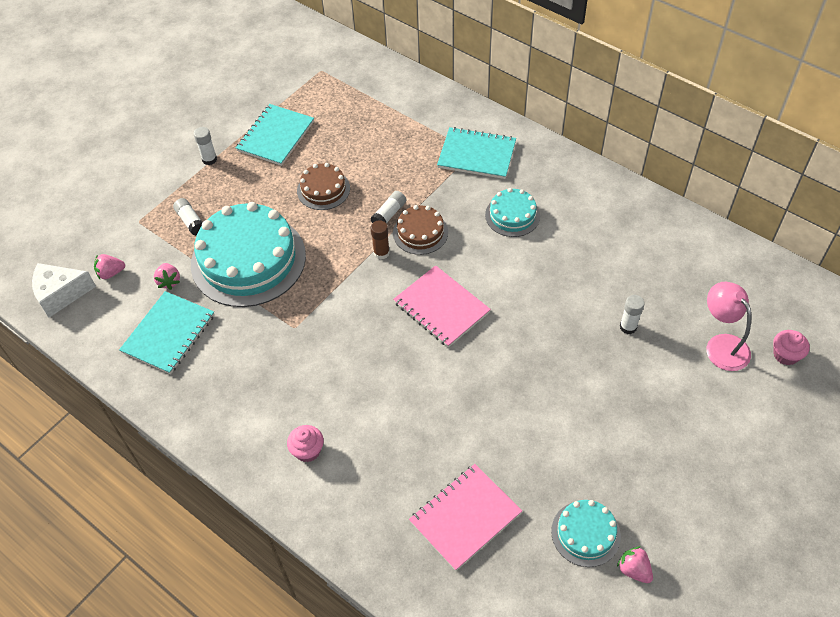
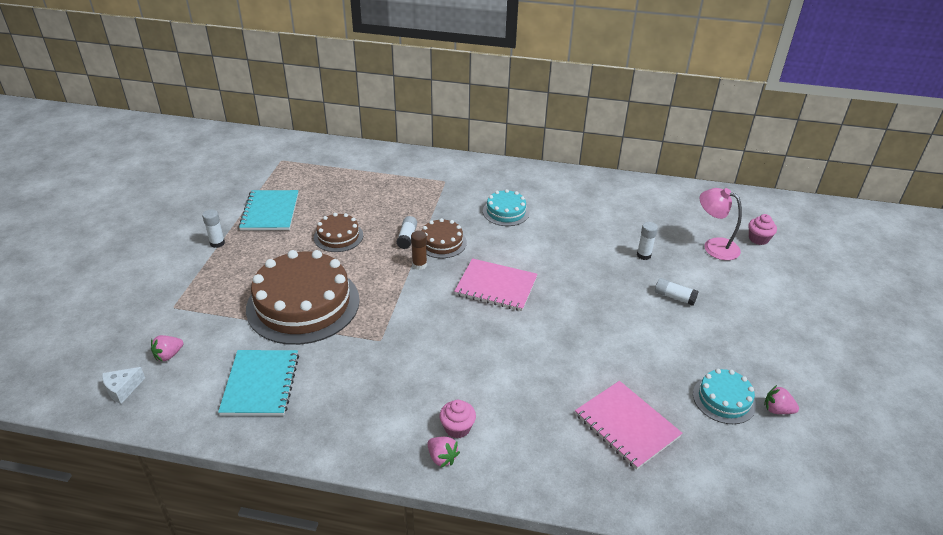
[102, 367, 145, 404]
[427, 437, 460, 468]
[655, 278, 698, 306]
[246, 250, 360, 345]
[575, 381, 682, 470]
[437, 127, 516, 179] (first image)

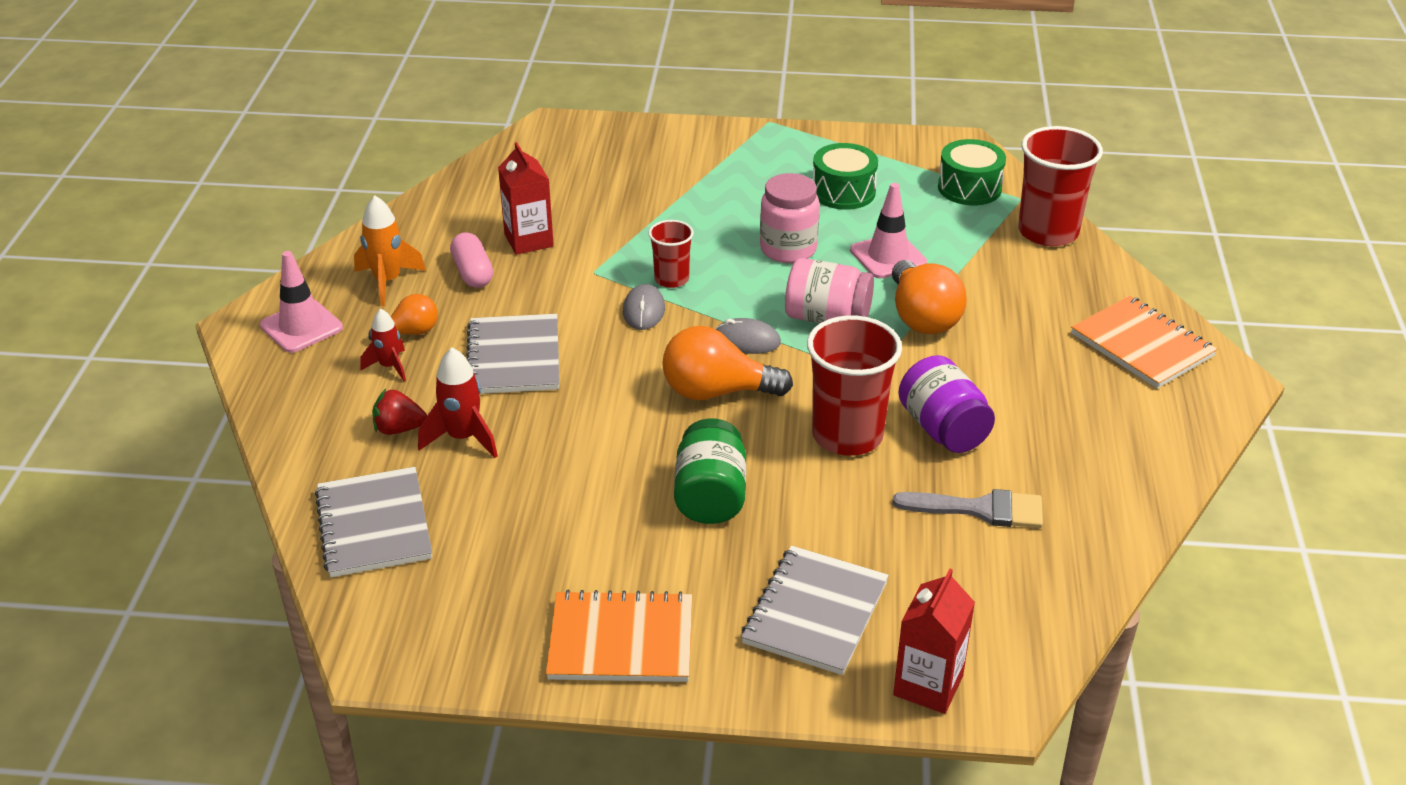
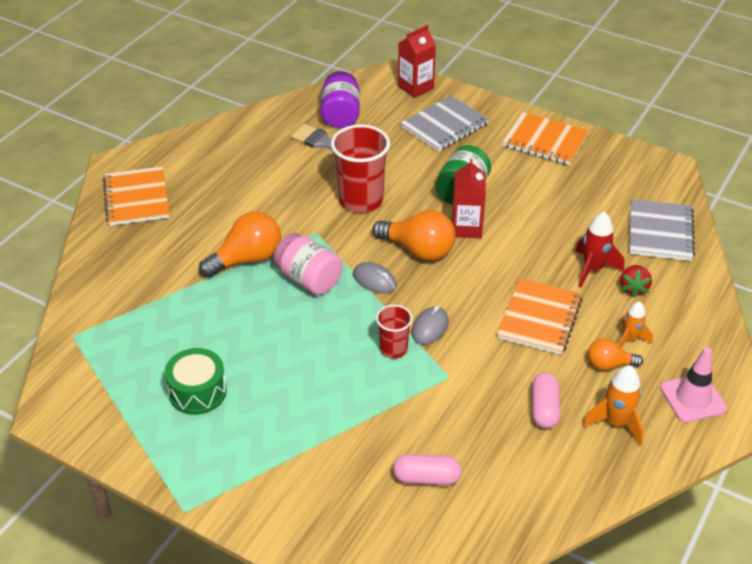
[618, 301, 653, 347]
[620, 265, 652, 298]
[497, 278, 582, 355]
[452, 158, 486, 238]
[760, 173, 820, 263] (first image)
[850, 183, 927, 279] (first image)
[199, 211, 281, 278]
[320, 71, 360, 128]
[938, 139, 1006, 205] (first image)
[1018, 126, 1103, 246] (first image)
[393, 454, 461, 485]

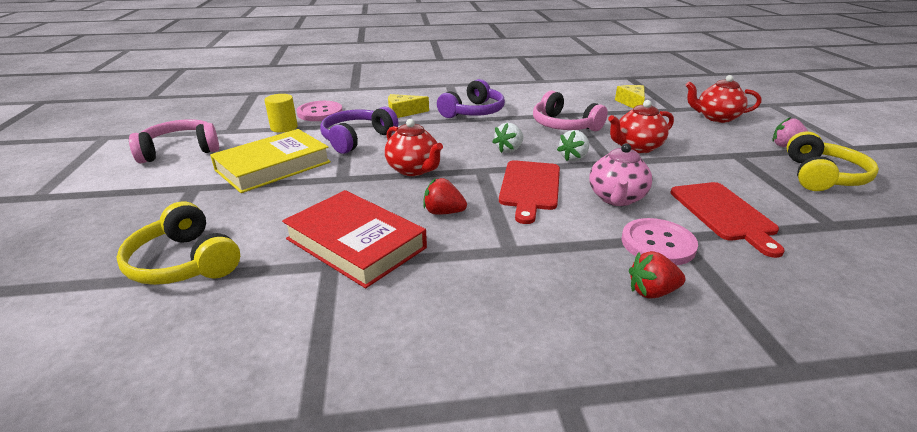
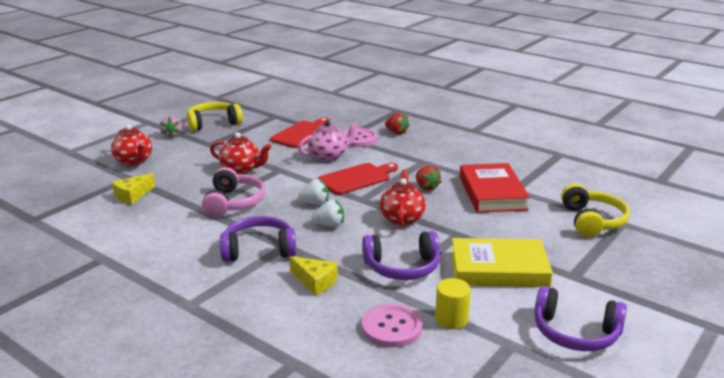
[534, 286, 627, 351]
[312, 200, 344, 227]

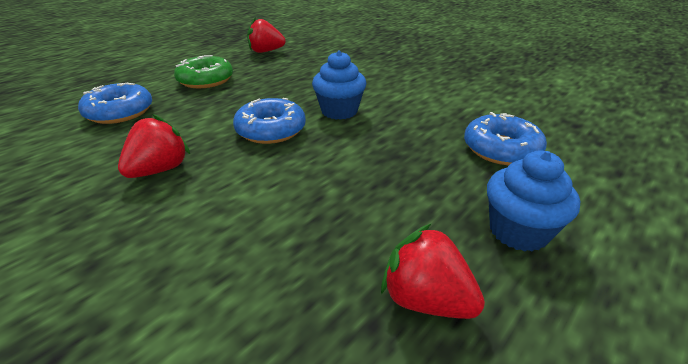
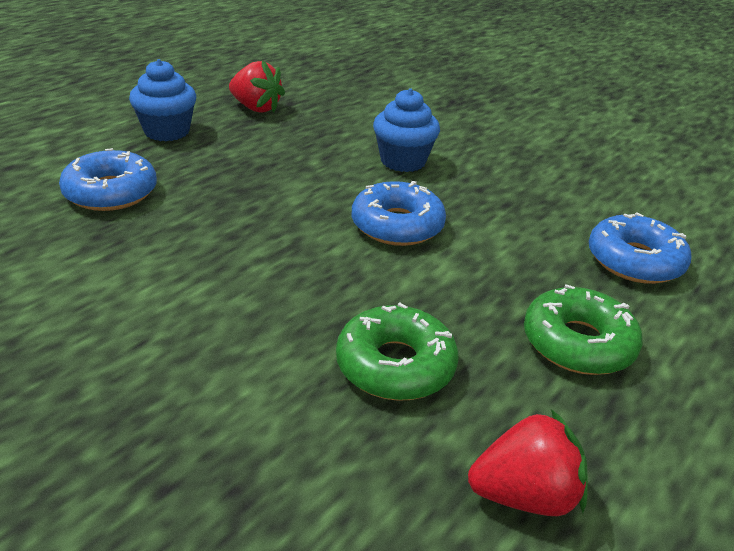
[118, 114, 190, 178] (first image)
[373, 88, 440, 172]
[336, 303, 459, 401]

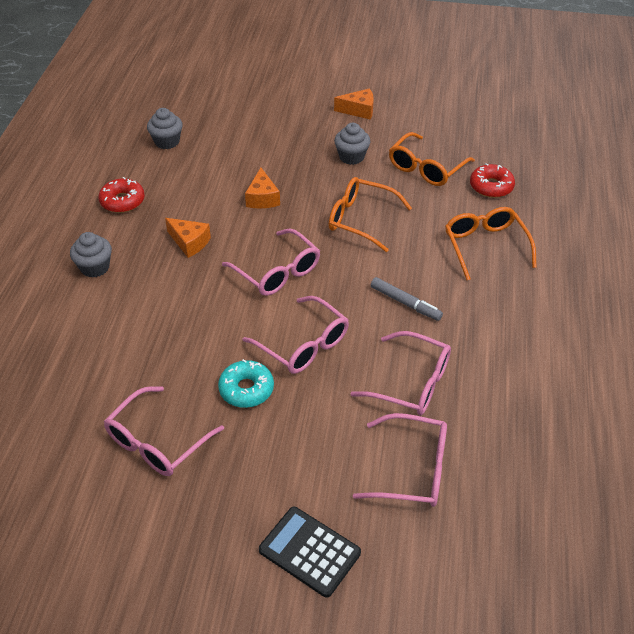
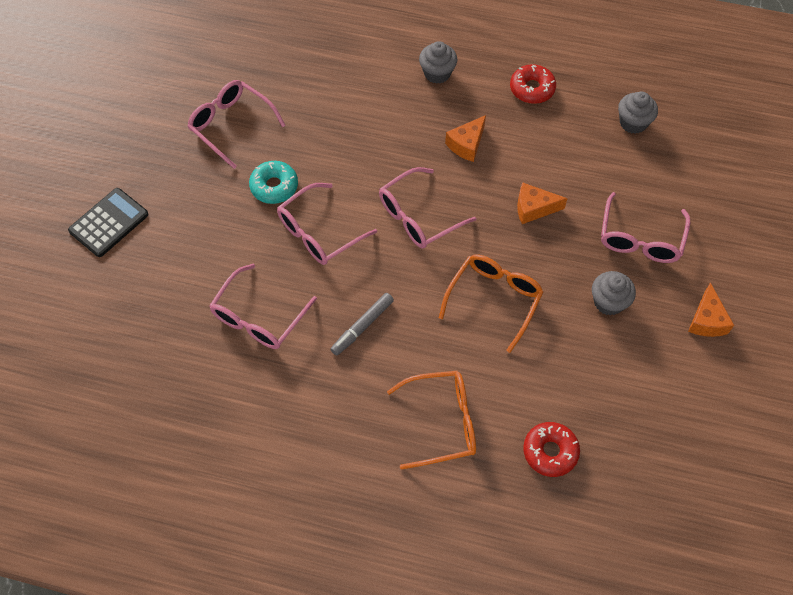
[601, 192, 690, 263]
[389, 132, 475, 186] (first image)

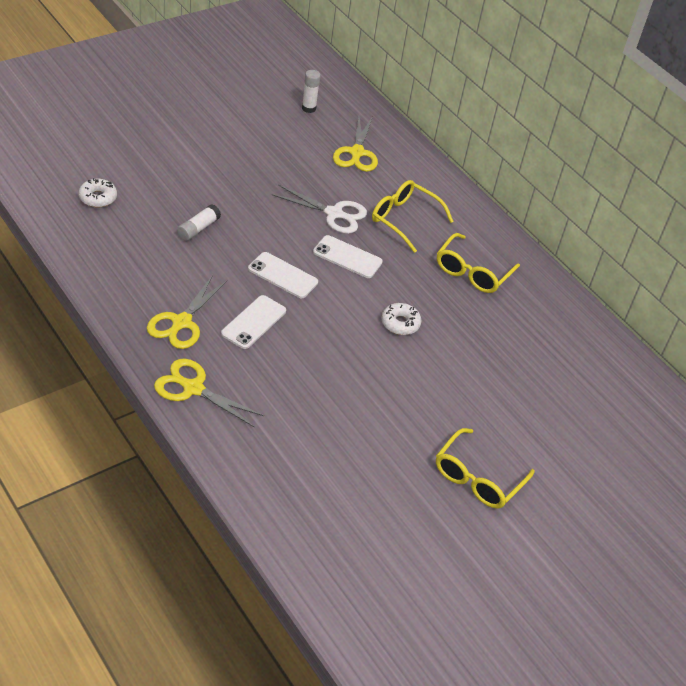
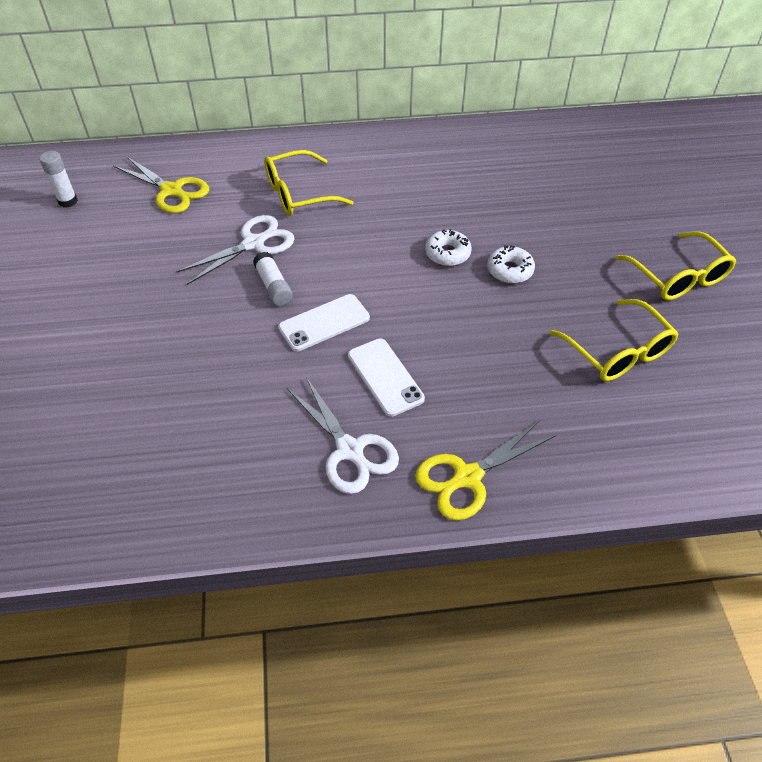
[487, 245, 535, 284]
[287, 377, 399, 494]
[253, 252, 293, 306]
[313, 235, 383, 278] (first image)
[550, 299, 679, 381]

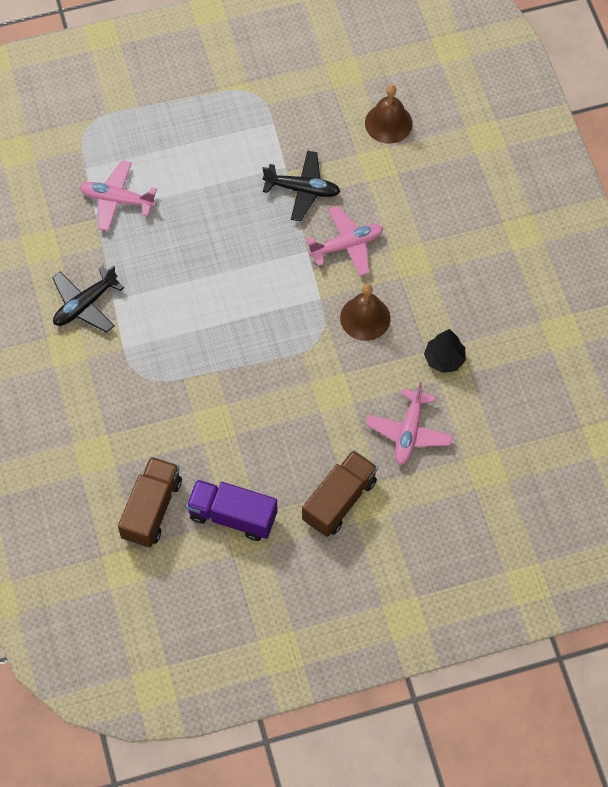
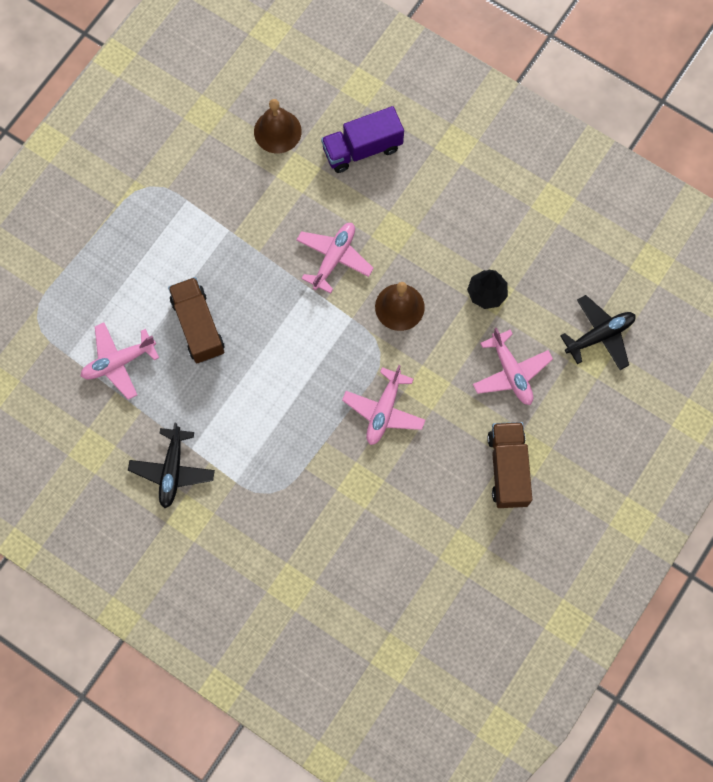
[168, 277, 225, 363]
[321, 106, 404, 173]
[560, 295, 636, 370]
[342, 365, 425, 445]

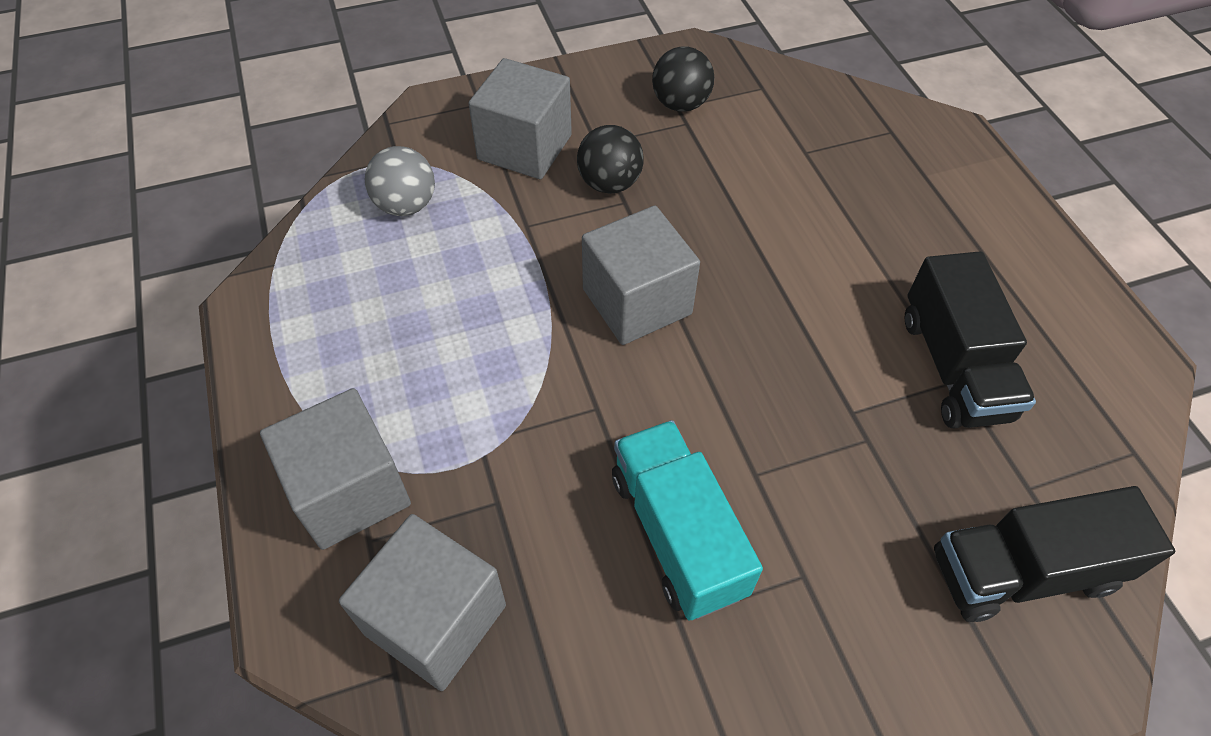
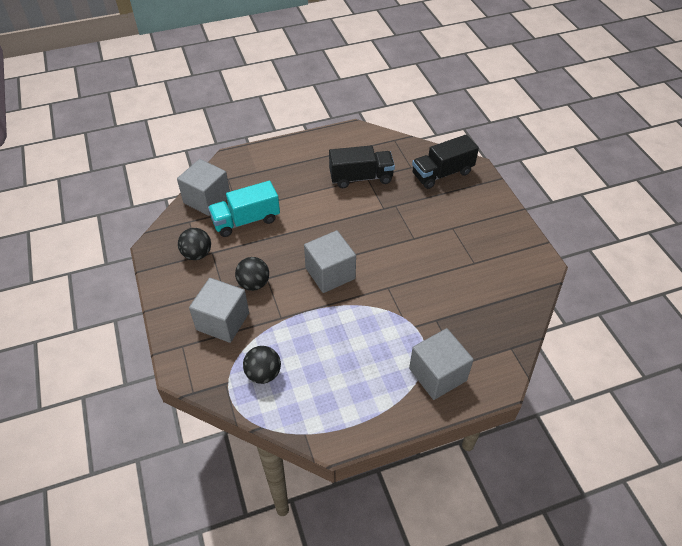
[177, 159, 230, 216]
[243, 346, 281, 384]
[208, 181, 280, 237]
[412, 135, 479, 189]

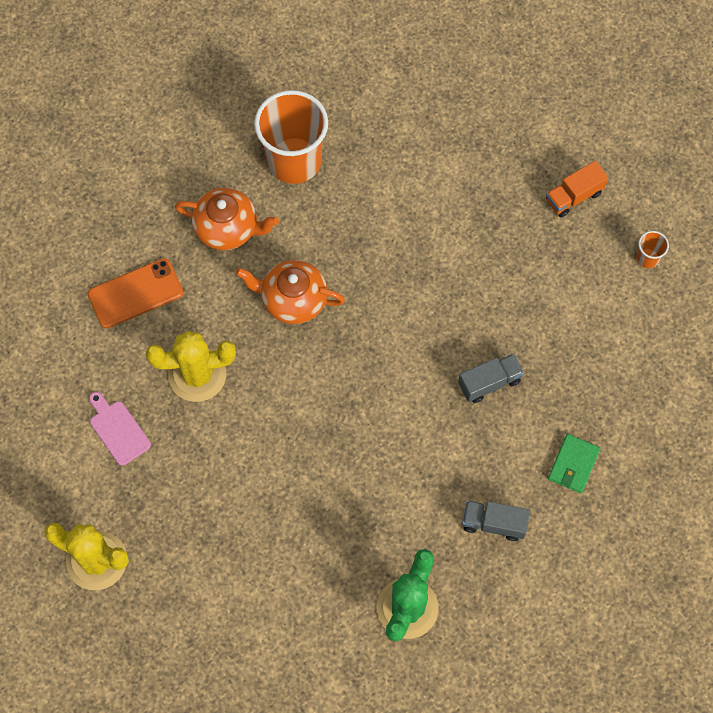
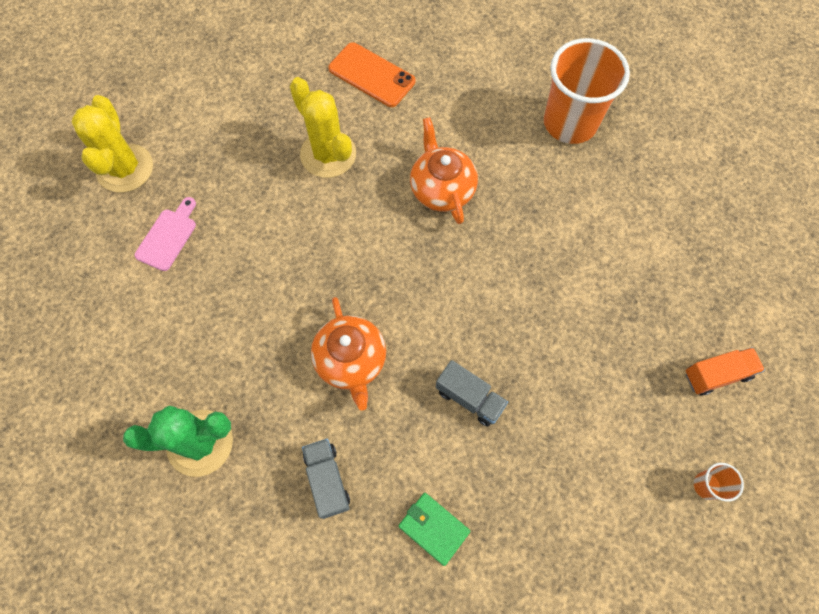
[134, 197, 196, 271]
[311, 297, 386, 411]
[685, 347, 765, 396]
[399, 493, 470, 566]

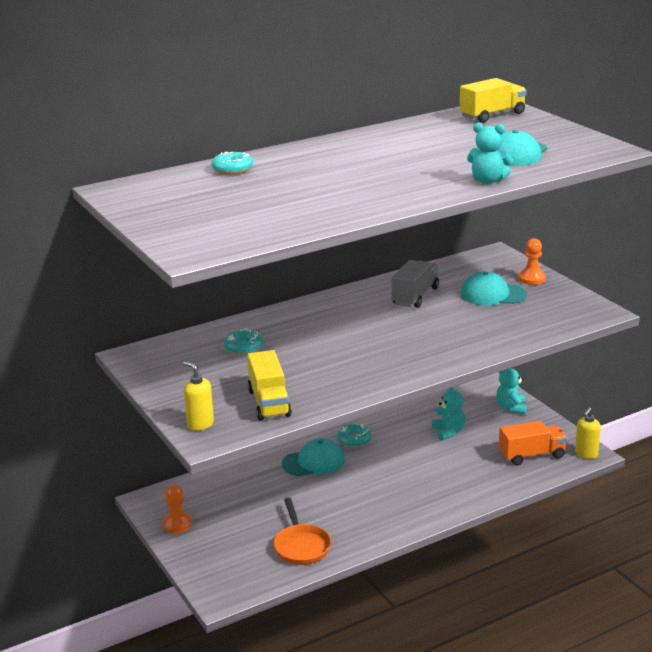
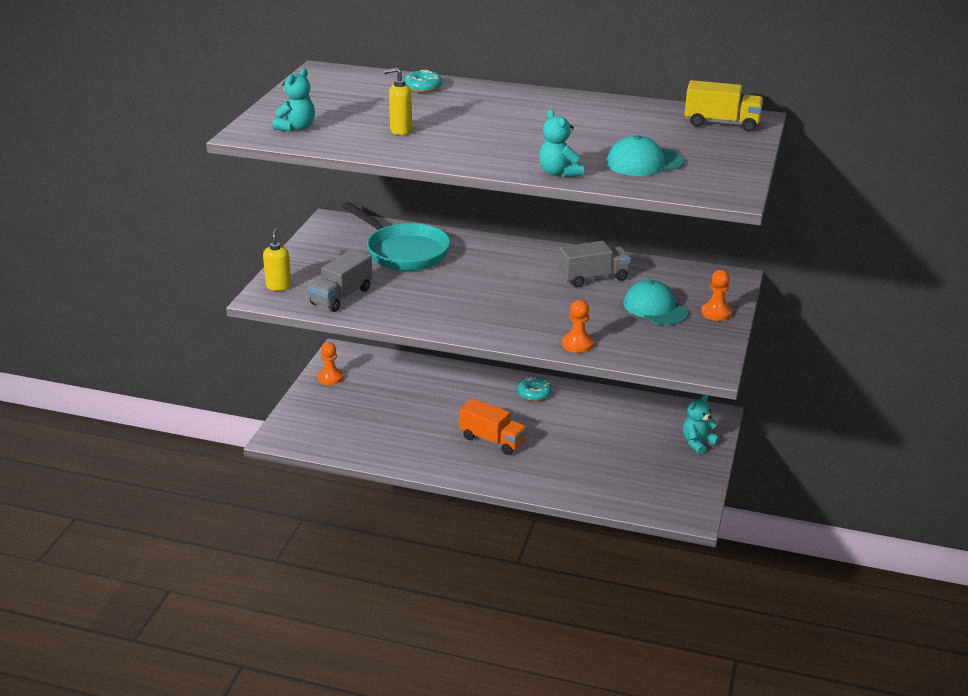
[342, 202, 450, 271]
[308, 249, 373, 312]
[274, 497, 331, 565] (first image)
[282, 438, 345, 476] (first image)
[273, 68, 315, 132]
[459, 398, 527, 455]
[384, 68, 412, 135]
[562, 300, 594, 353]

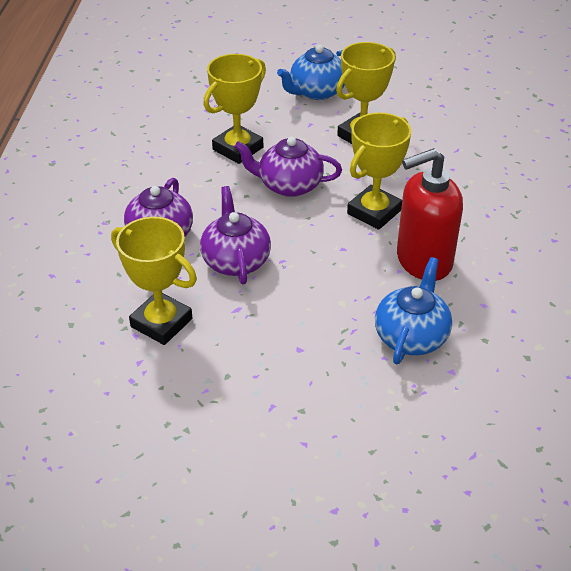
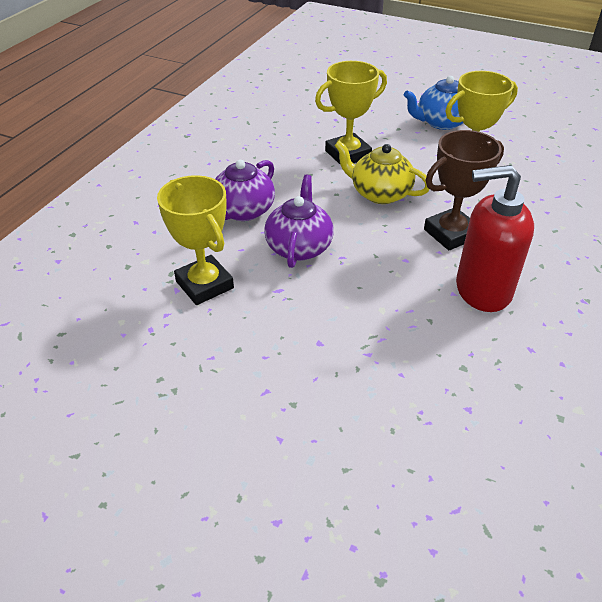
[334, 141, 429, 204]
[424, 130, 504, 250]
[375, 257, 452, 364] (first image)

